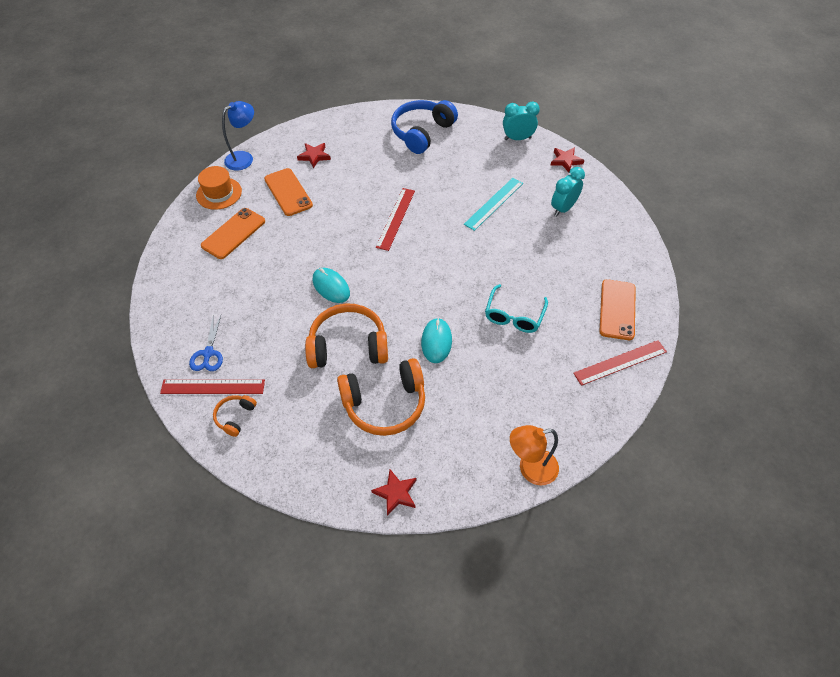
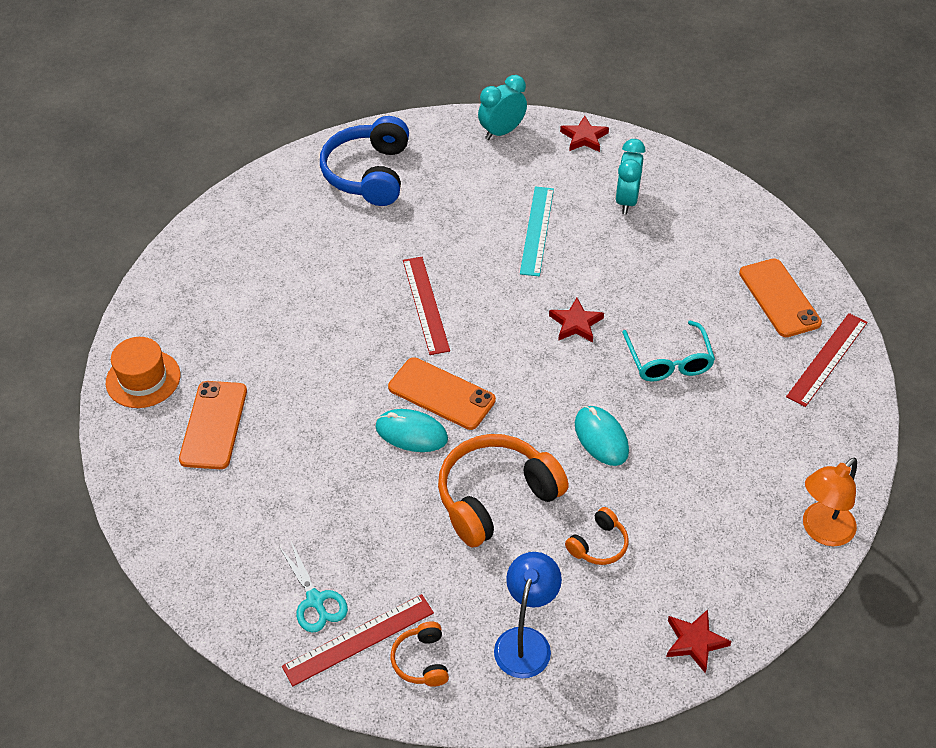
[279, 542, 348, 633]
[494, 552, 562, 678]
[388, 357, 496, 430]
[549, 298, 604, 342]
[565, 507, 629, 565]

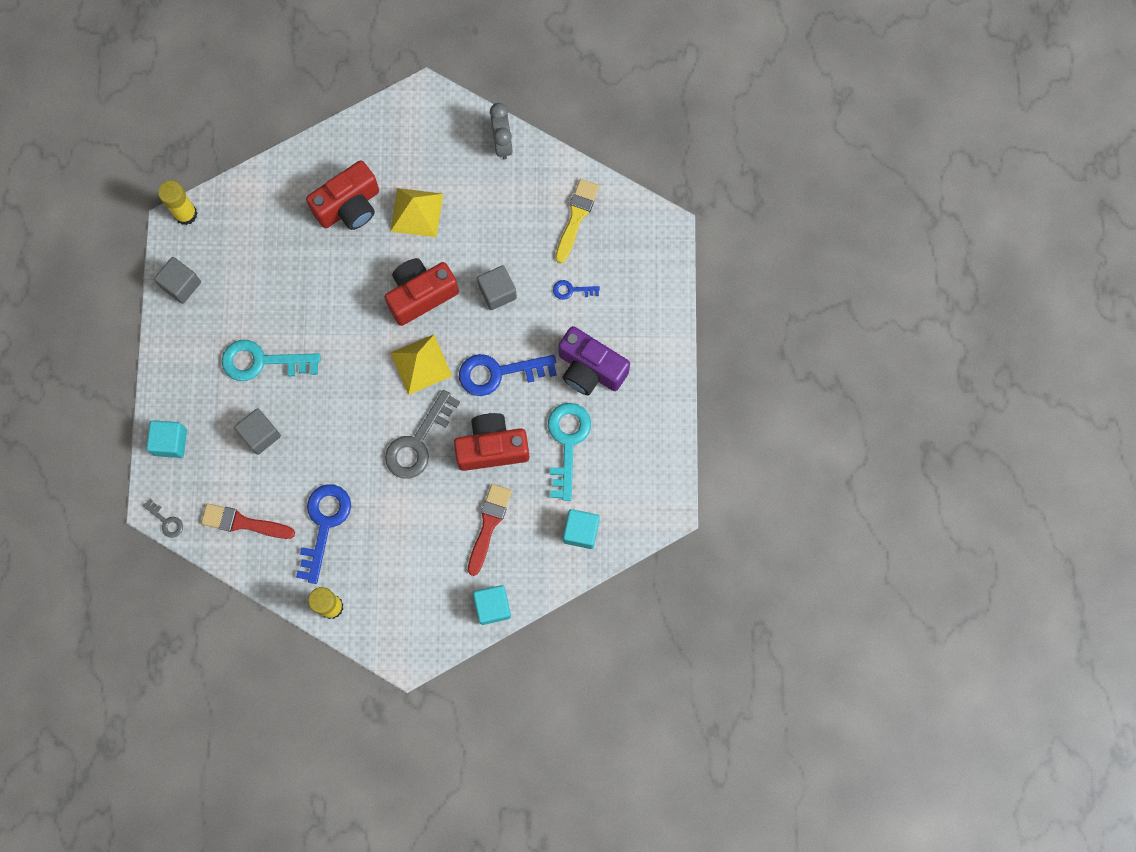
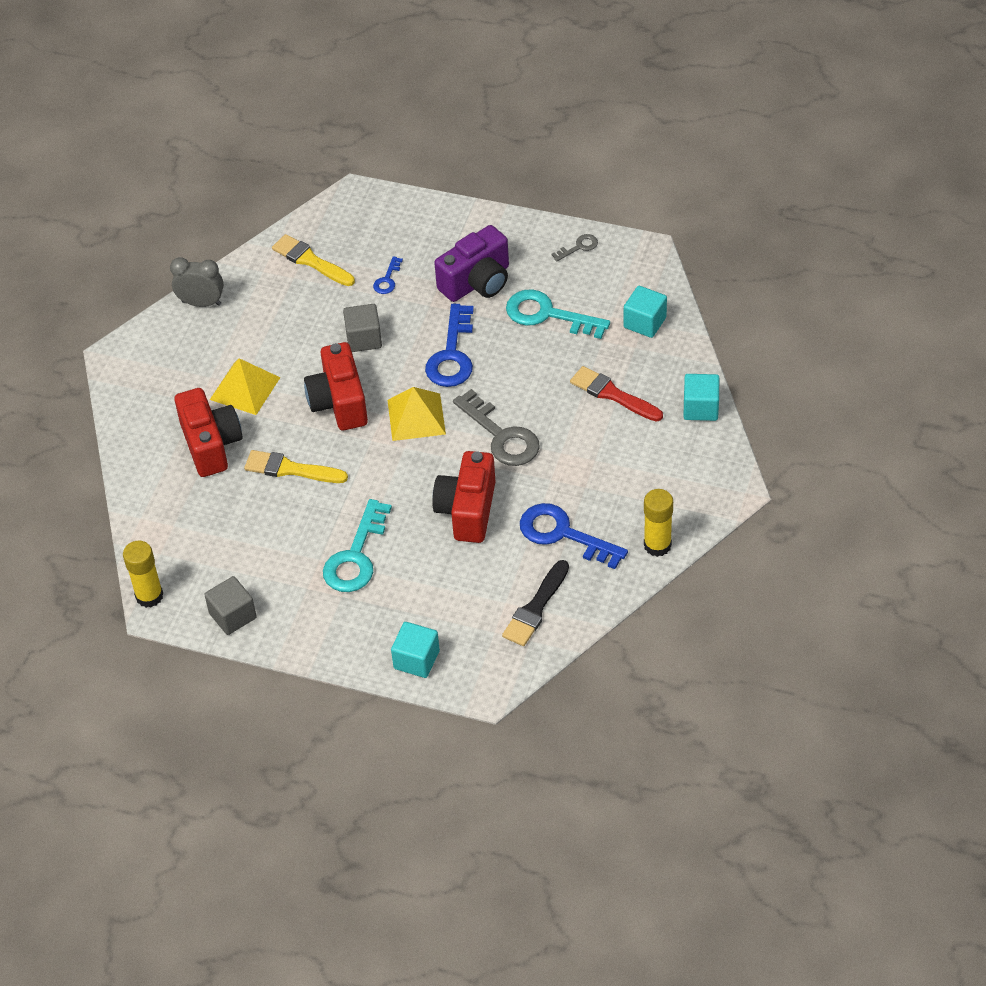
[551, 234, 598, 261]
[502, 560, 569, 646]
[234, 408, 281, 455] (first image)
[432, 451, 496, 543]
[244, 450, 348, 483]

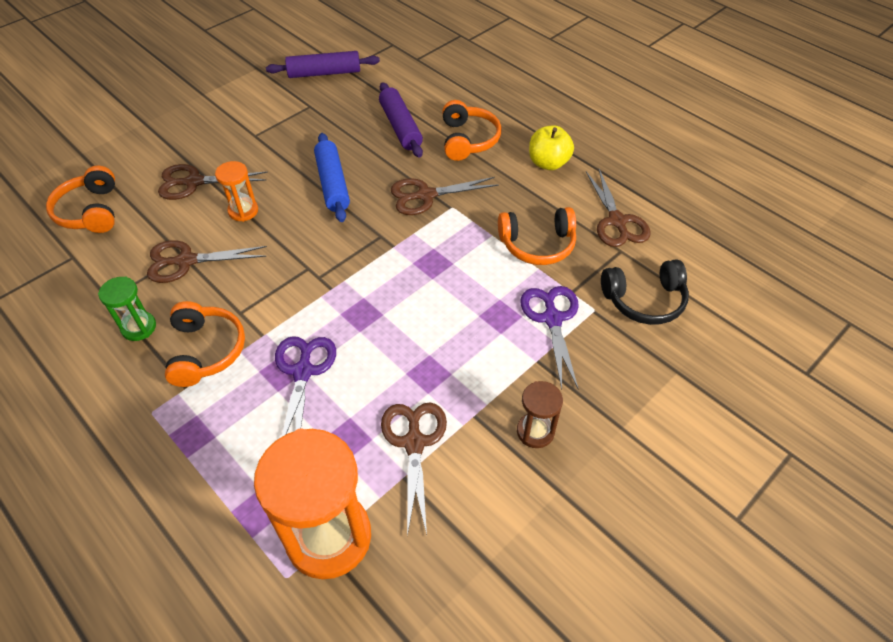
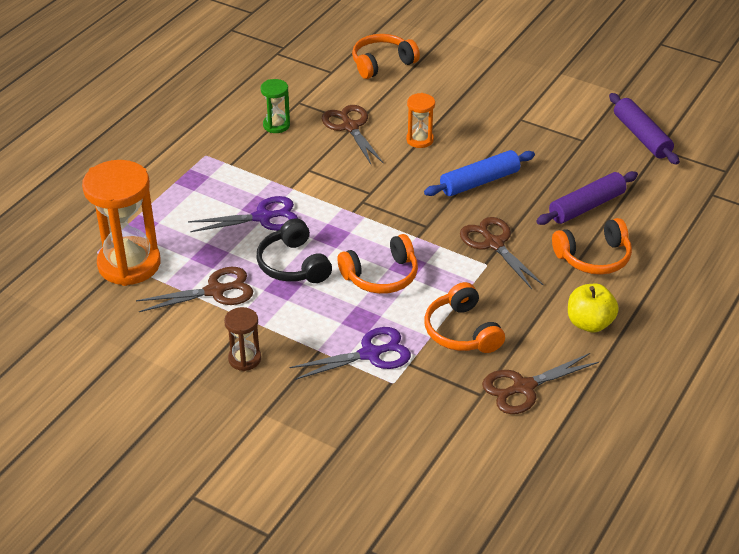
[158, 164, 268, 200] (first image)
[337, 234, 418, 294]
[257, 218, 332, 283]

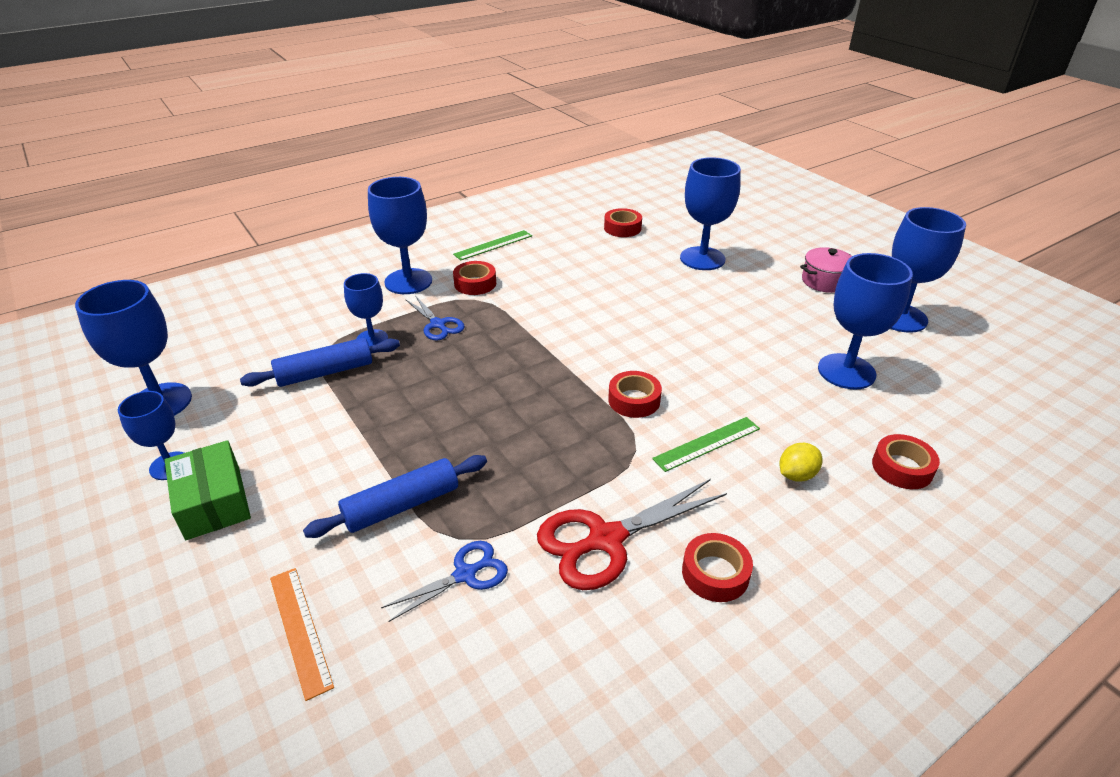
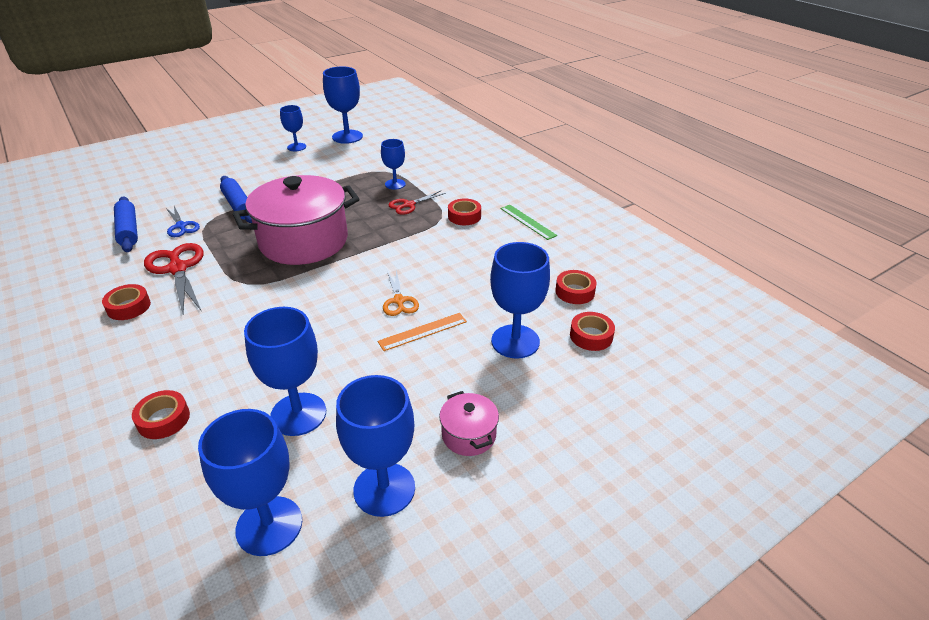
[165, 440, 251, 540] (first image)
[114, 196, 138, 252]
[377, 313, 467, 351]
[198, 409, 302, 556]
[388, 191, 446, 215]
[570, 312, 615, 351]
[652, 417, 760, 472] (first image)
[779, 443, 822, 481] (first image)
[233, 175, 359, 265]
[383, 269, 419, 316]

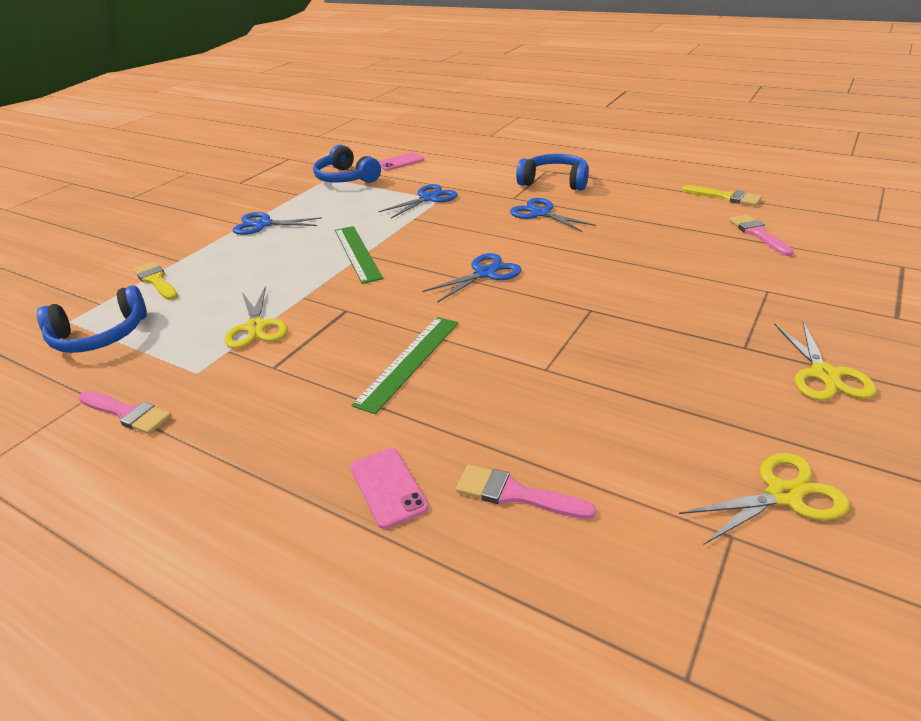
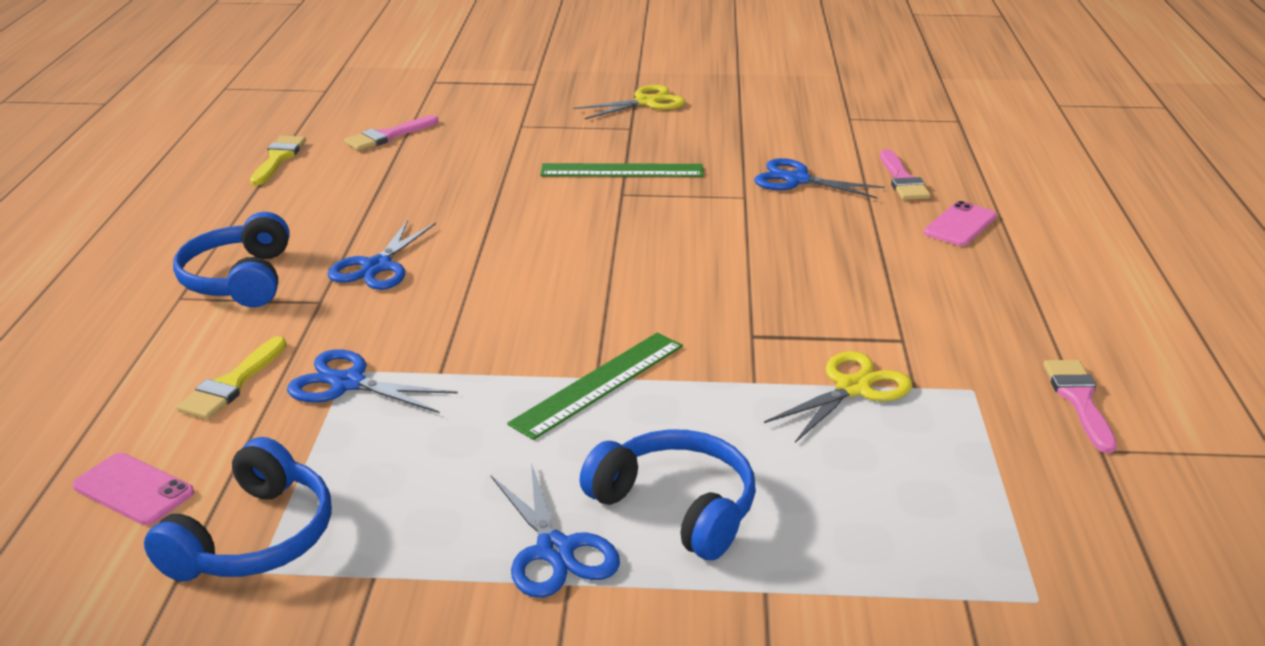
[580, 429, 756, 560]
[177, 336, 287, 419]
[540, 163, 704, 177]
[754, 158, 885, 199]
[679, 453, 850, 545] (first image)

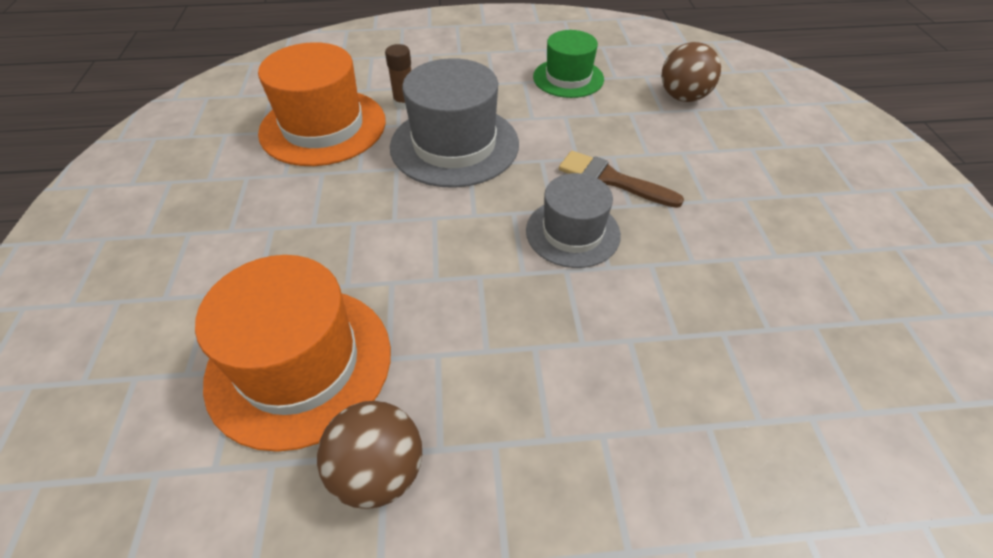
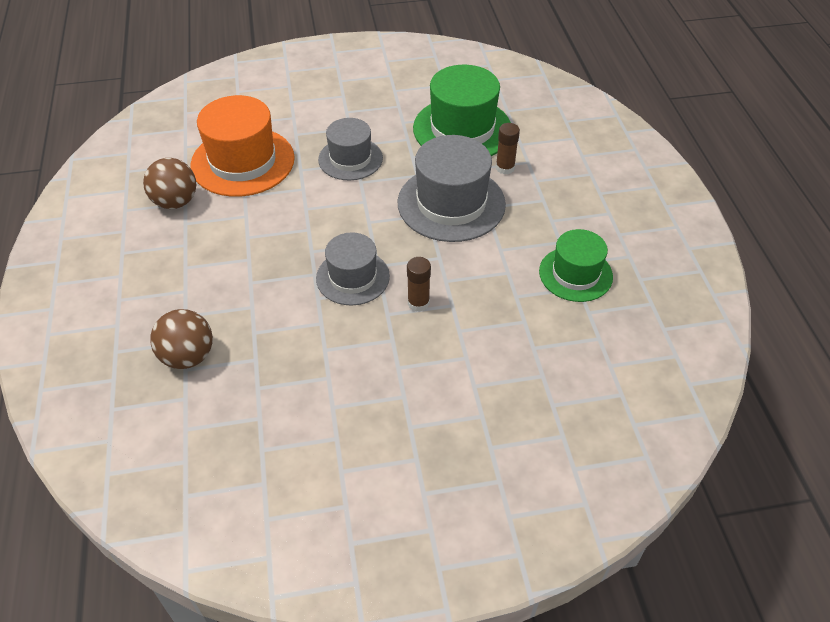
[413, 65, 511, 156]
[407, 257, 431, 312]
[150, 309, 213, 369]
[318, 118, 383, 180]

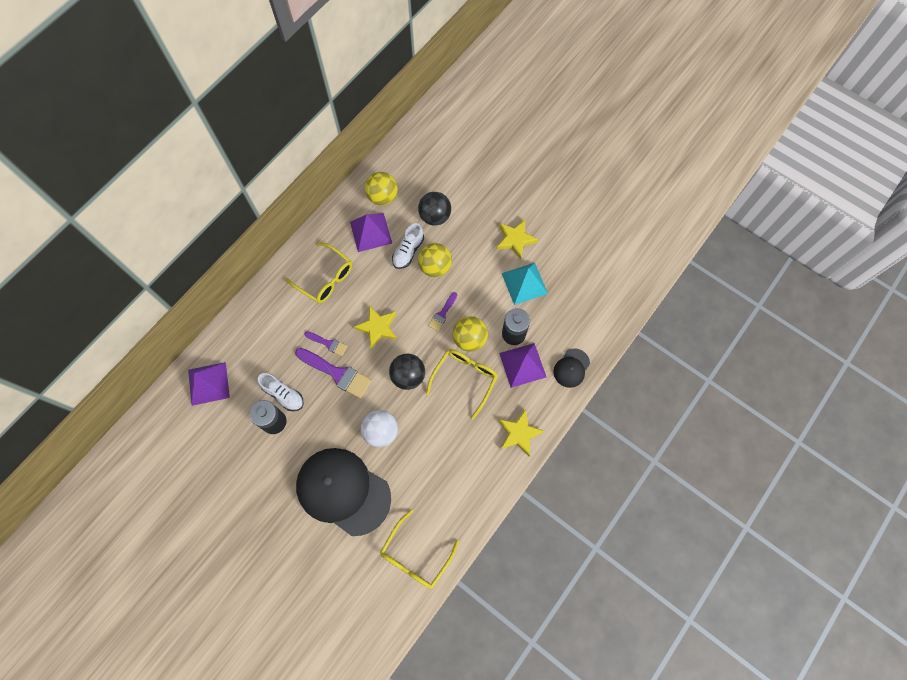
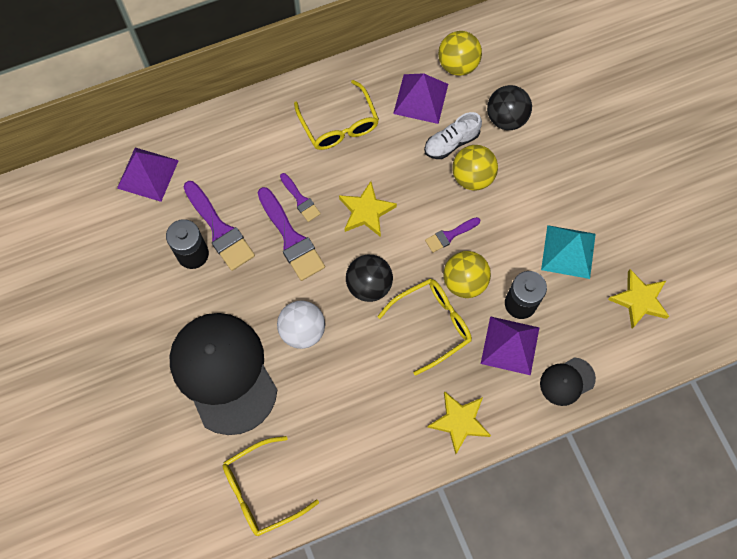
[183, 181, 255, 271]
[608, 269, 669, 329]

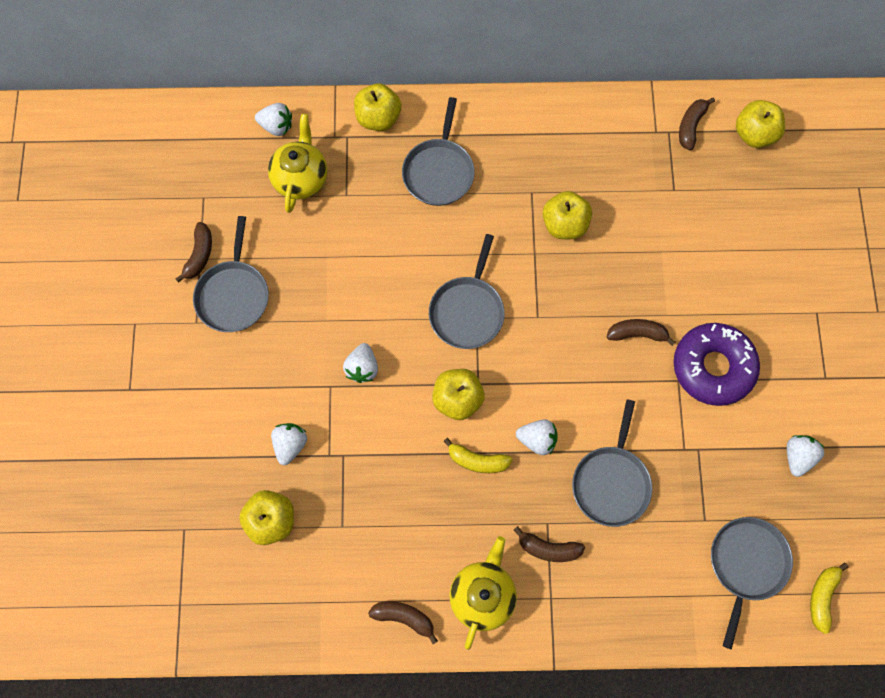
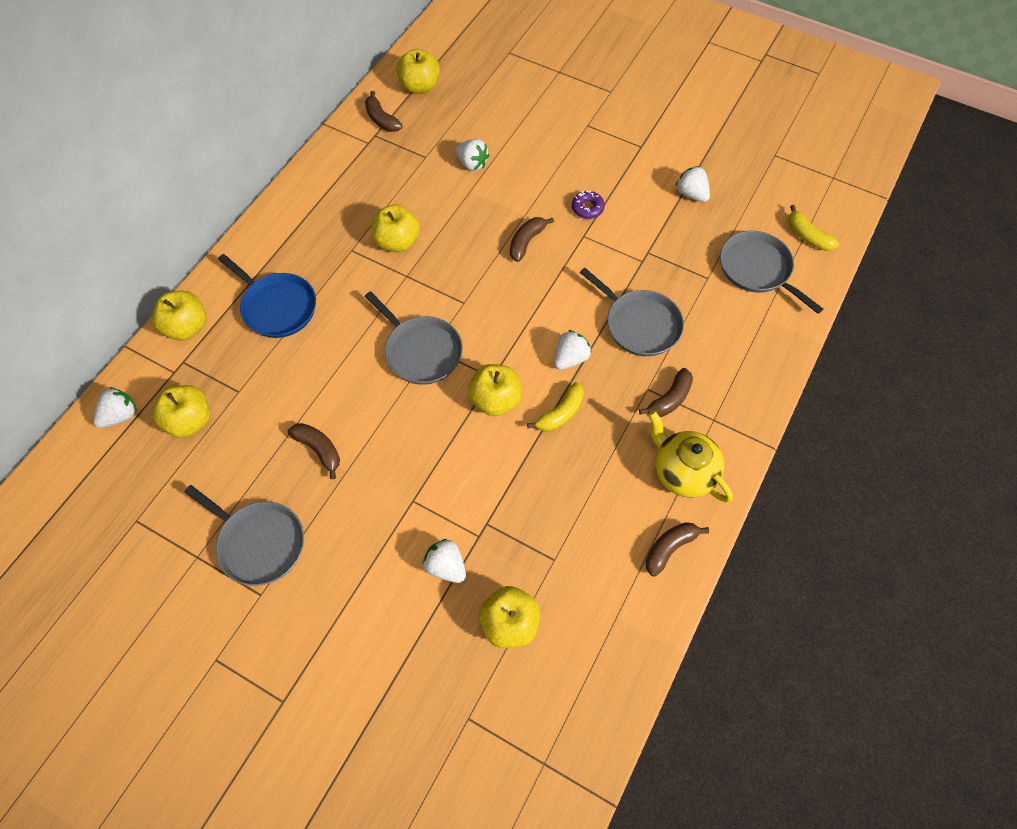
[288, 423, 340, 479]
[153, 385, 210, 438]
[455, 139, 489, 171]
[218, 254, 316, 338]
[572, 191, 605, 219]

